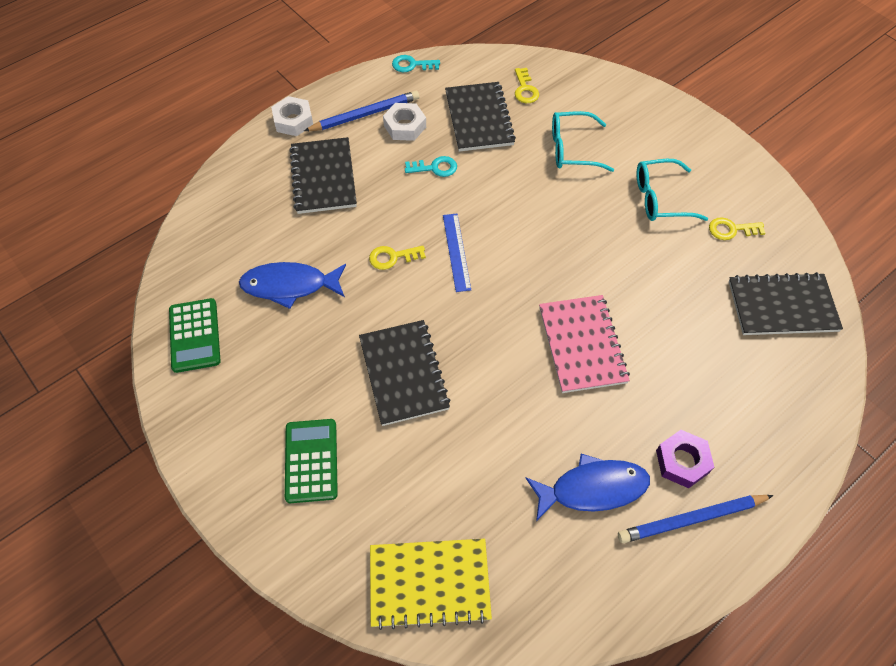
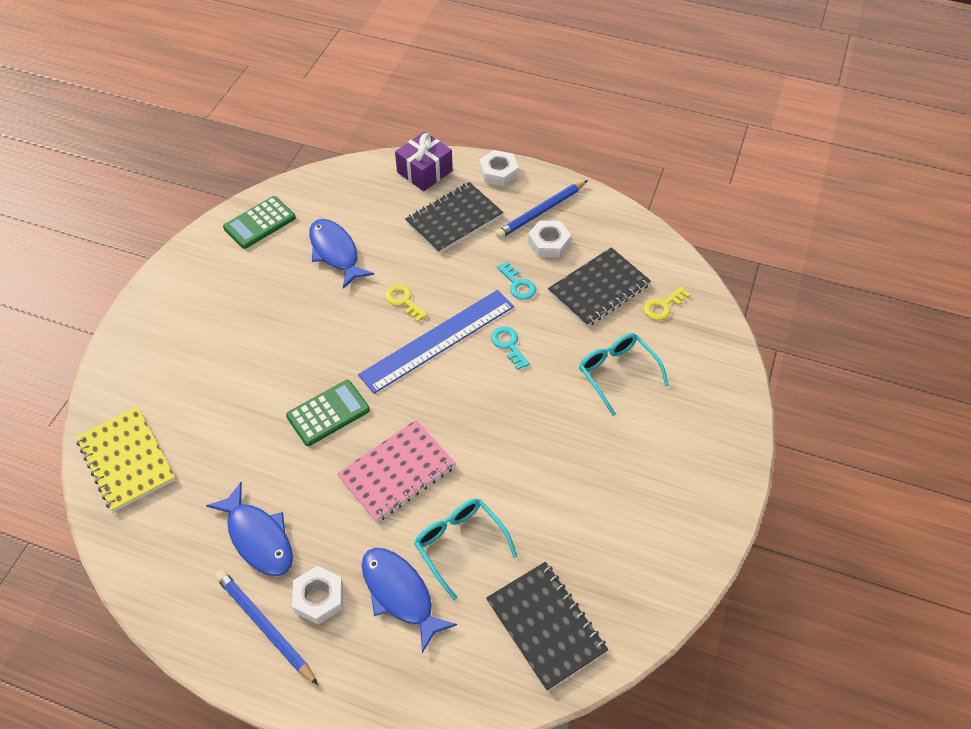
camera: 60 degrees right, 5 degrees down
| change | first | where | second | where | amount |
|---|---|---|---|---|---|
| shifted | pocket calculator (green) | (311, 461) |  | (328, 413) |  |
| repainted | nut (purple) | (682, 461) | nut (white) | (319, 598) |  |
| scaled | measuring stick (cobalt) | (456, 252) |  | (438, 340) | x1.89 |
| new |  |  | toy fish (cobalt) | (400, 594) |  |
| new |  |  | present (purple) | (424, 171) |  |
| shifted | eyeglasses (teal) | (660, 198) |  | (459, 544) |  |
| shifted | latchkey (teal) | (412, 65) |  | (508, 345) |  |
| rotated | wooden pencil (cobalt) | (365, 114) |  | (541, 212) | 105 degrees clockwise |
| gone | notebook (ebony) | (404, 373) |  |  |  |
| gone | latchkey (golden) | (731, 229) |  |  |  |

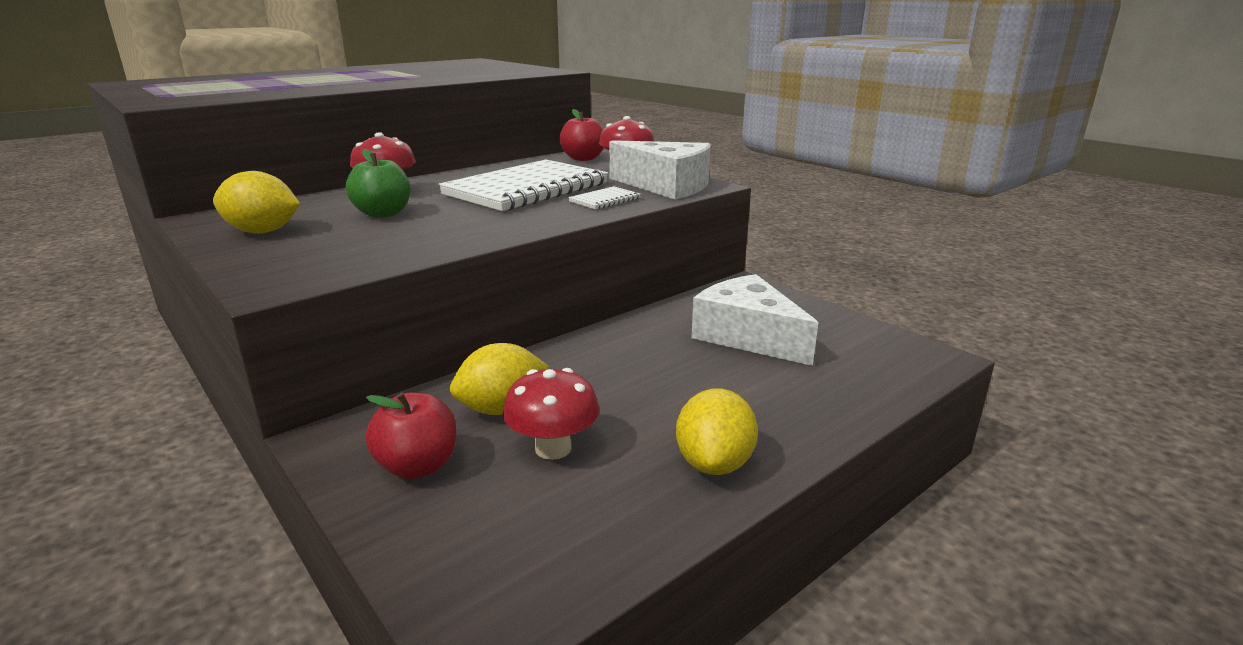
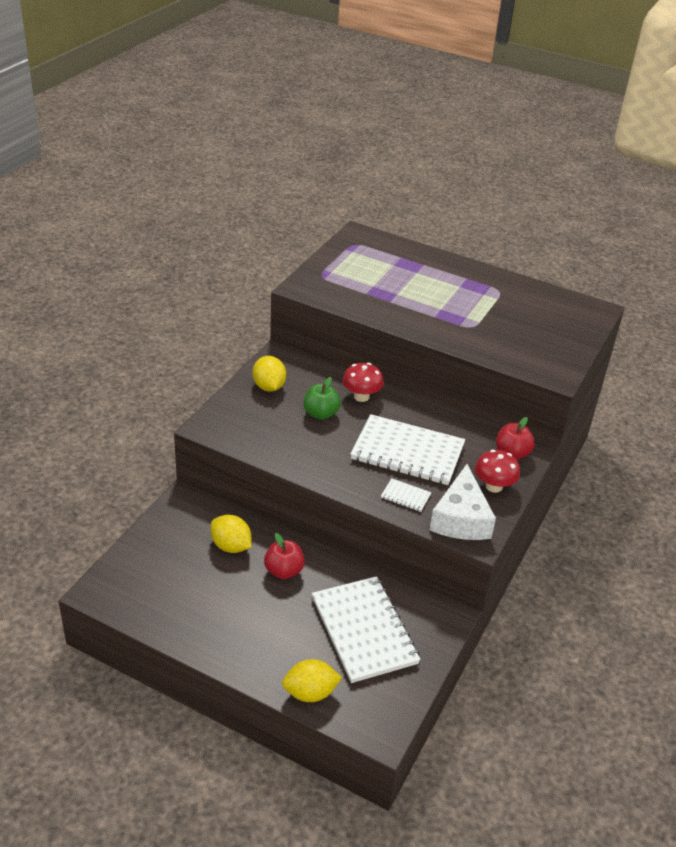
camera: 65 degrees right, 15 degrees up
| change | first | where | second | where | amount |
|---|---|---|---|---|---|
| shifted | apple (red) | (418, 466) |  | (284, 571) |  |
| shifted | citrus fruit (golden) | (714, 463) |  | (310, 693) |  |
| swapped | cheese (white) | (748, 336) | notebook (white) | (364, 630) |  |
| gone | fungus (red) | (553, 448) |  |  |  |

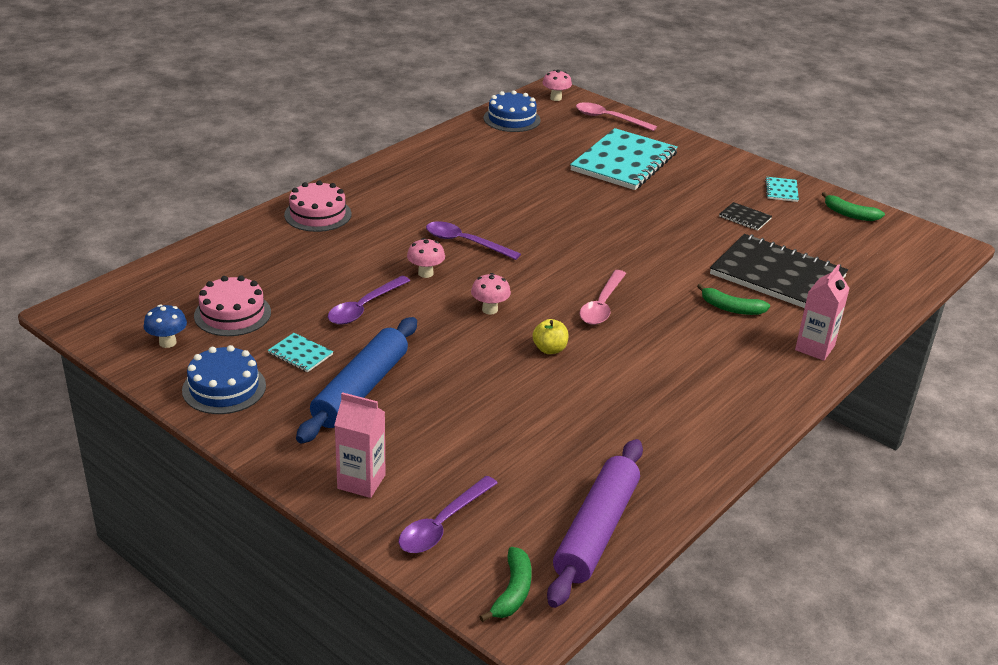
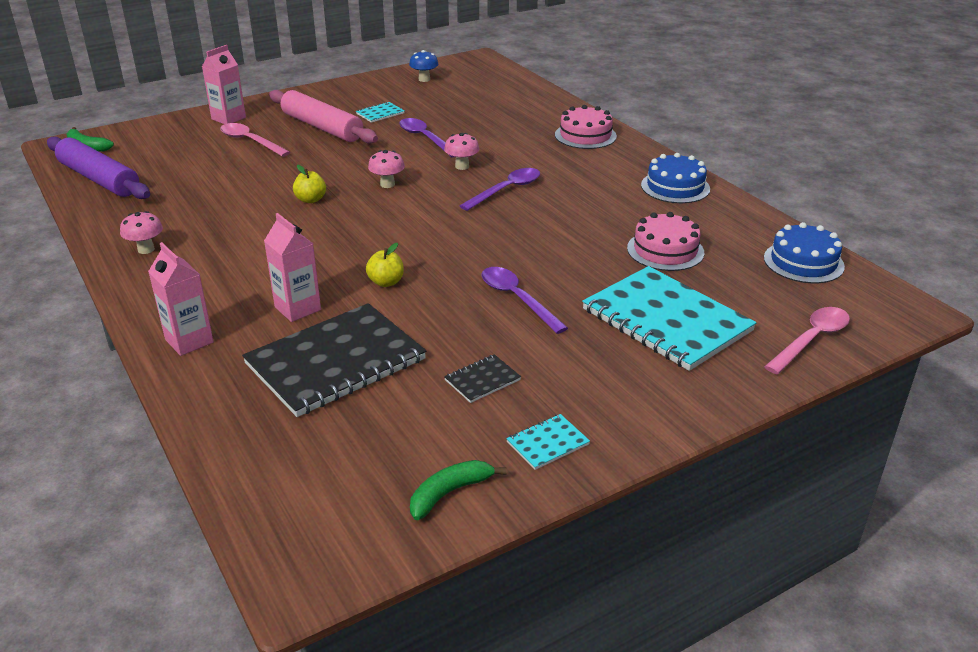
camera: 110 degrees right, 0 degrees up
| change | first | where | second | where | amount |
|---|---|---|---|---|---|
| shifted | fungus (pink) | (556, 98) |  | (146, 249) |  |
| shifted | spoon (pink) | (602, 305) |  | (250, 141) |  |
| swapped | banana (green) | (731, 308) | milk carton (pink) | (297, 308) |  |
| repainted | rolling pin (cobalt) | (361, 389) | rolling pin (pink) | (322, 127) |  |
| new |  |  | apple (golden) | (386, 282) |  |
| shifted | spoon (purple) | (442, 524) |  | (517, 299) |  |
| rotated | notebook (teal) | (781, 190) |  | (547, 443) | 60 degrees counterclockwise |
| shifted | gateau (pink) | (232, 314) |  | (665, 250) |  |
| shifted | gateau (cobalt) | (224, 388) |  | (675, 187) |  |

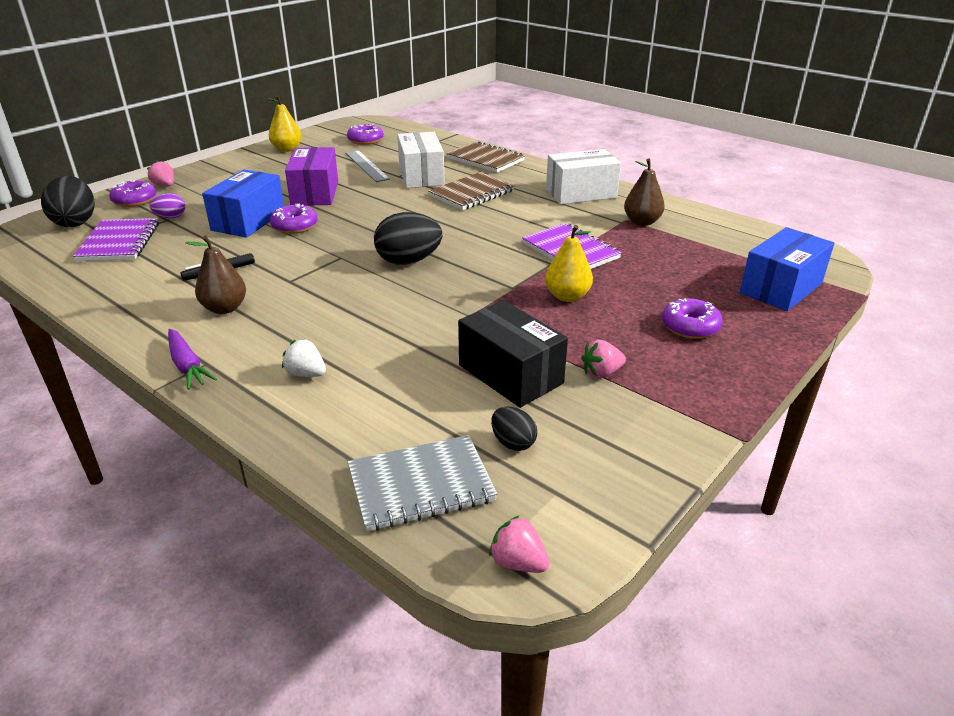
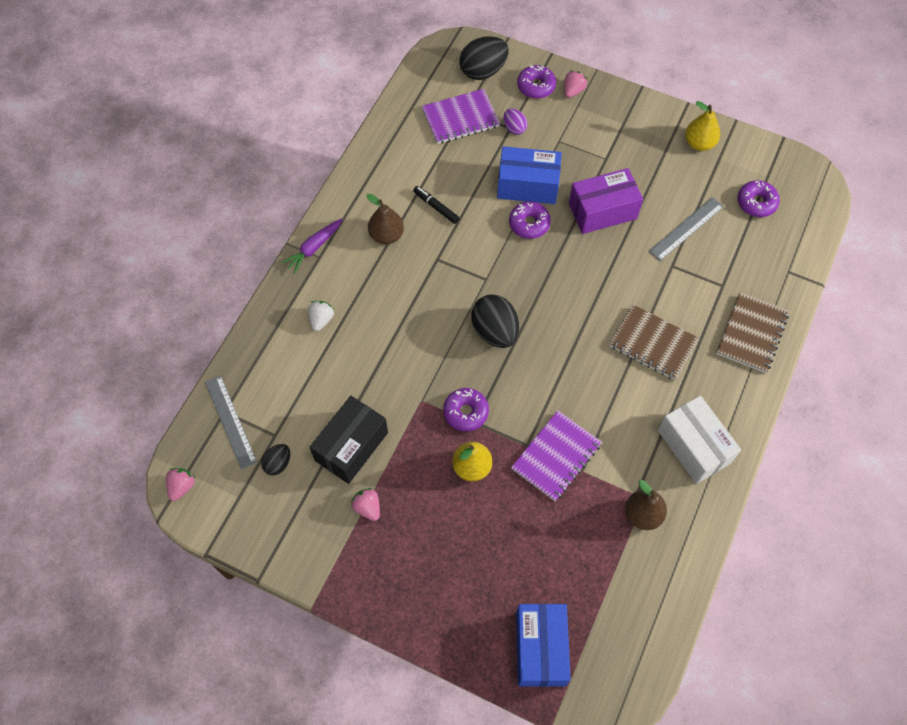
camera: 75 degrees right, 30 degrees up
| change | first | where | second | where | amount |
|---|---|---|---|---|---|
| swapped | notebook (grey) | (421, 485) | measuring stick (grey) | (231, 421) |  |
| shifted | glazed donut (purple) | (690, 327) |  | (466, 412) |  |
| rotated | box (cobalt) | (781, 288) |  | (540, 648) | 60 degrees clockwise |
| gone | box (white) | (421, 176) |  |  |  |

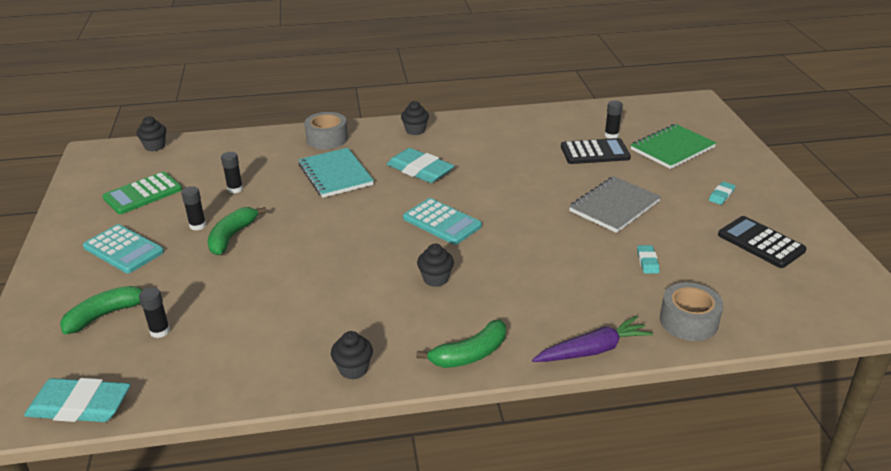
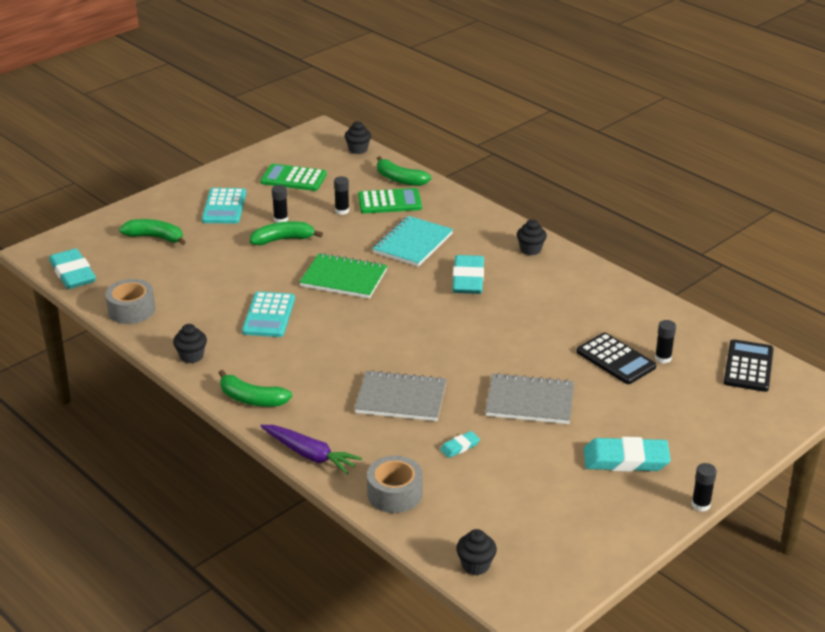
camera: 55 degrees right, 0 degrees up
| change | first | where | second | where | amount |
|---|---|---|---|---|---|
| shifted | sticky tape (grey) | (327, 139) |  | (131, 310) |  |
| shifted | pocket calculator (teal) | (442, 222) |  | (269, 315) |  |
| shifted | notebook (green) | (672, 148) |  | (343, 278) |  |
| new |  |  | notebook (grey) | (401, 398) |  |
| new |  |  | pocket calculator (green) | (389, 202) |  |
| new |  |  | banana (green) | (400, 179) |  |
| shifted | fairy cake (ebony) | (435, 279) |  | (475, 565) |  |
| scaled | pencil eraser (teal) | (721, 195) |  | (626, 460) | x2.10 |
| shifted | glue (ebony) | (160, 331) |  | (700, 505) |  |
| shifted | pocket calculator (ebony) | (761, 243) |  | (748, 366) |  |

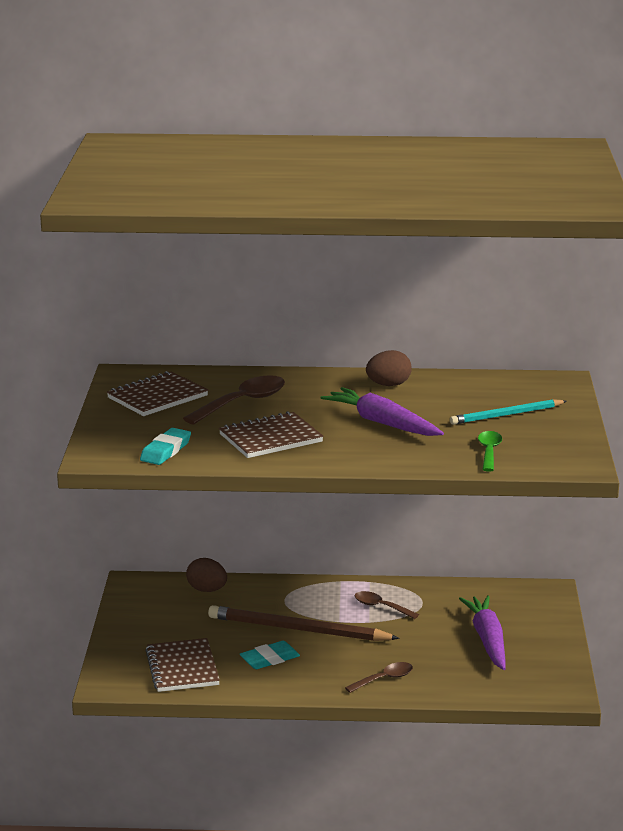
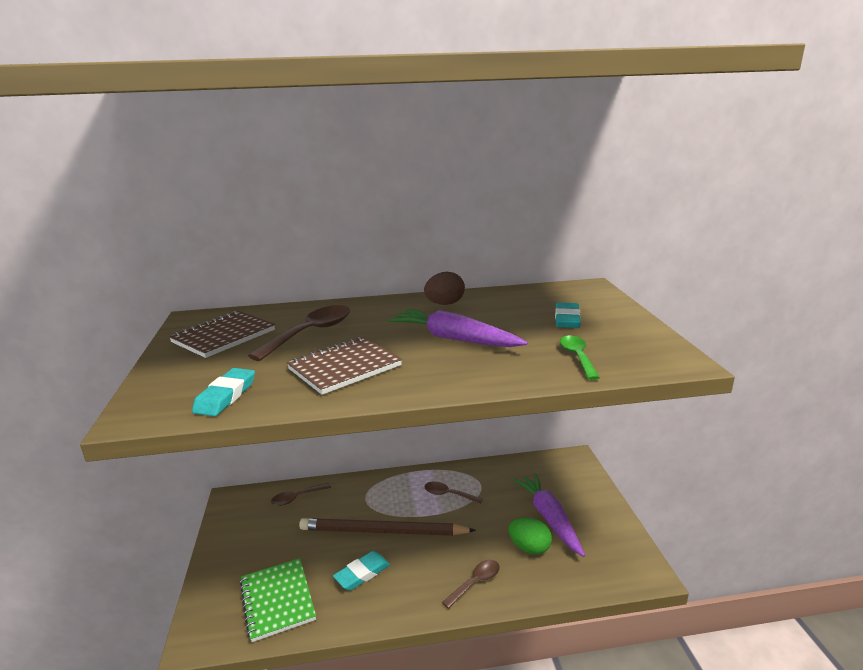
camera: 10 degrees left, 0 degrees up
| change | first | where | second | where | amount |
|---|---|---|---|---|---|
| repainted | notebook (brown) | (182, 668) | notebook (green) | (277, 600) |  |
| swapped | egg (brown) | (207, 590) | spoon (brown) | (297, 498) |  |
| new |  |  | egg (green) | (529, 548) |  |
| swapped | wooden pencil (teal) | (507, 415) | pencil eraser (teal) | (567, 319) |  |

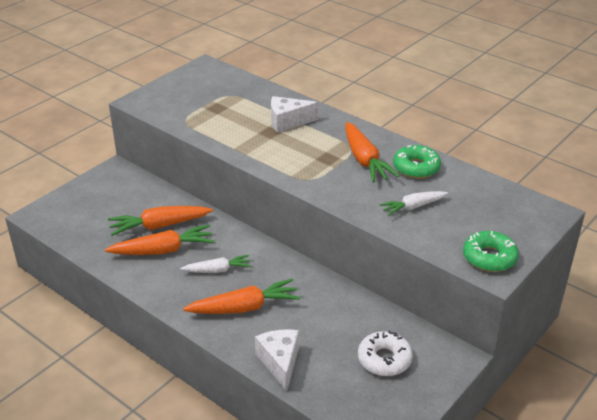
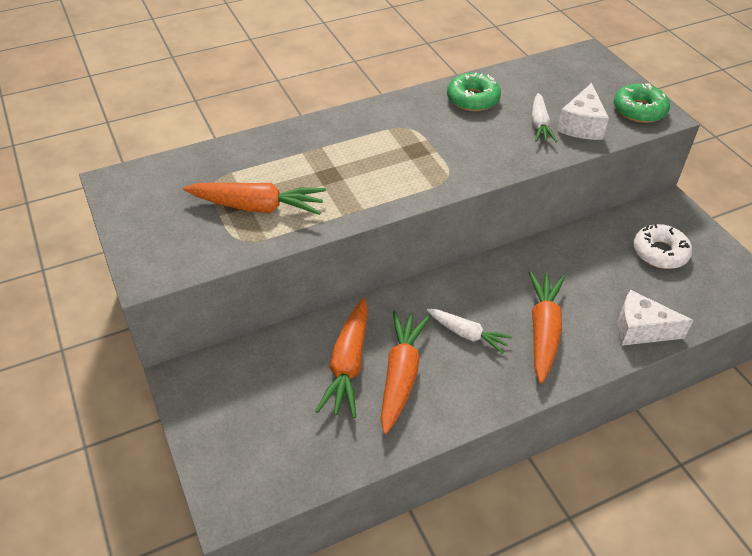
camera: 65 degrees left, 10 degrees up
| change | first | where | second | where | amount |
|---|---|---|---|---|---|
| shifted | toy carrot (orange-coloured) | (364, 160) |  | (257, 207) |  |
| rotated | toy carrot (white) | (217, 270) |  | (467, 334) | 105 degrees clockwise |
| shifted | cheese (white) | (287, 122) |  | (581, 125) |  |

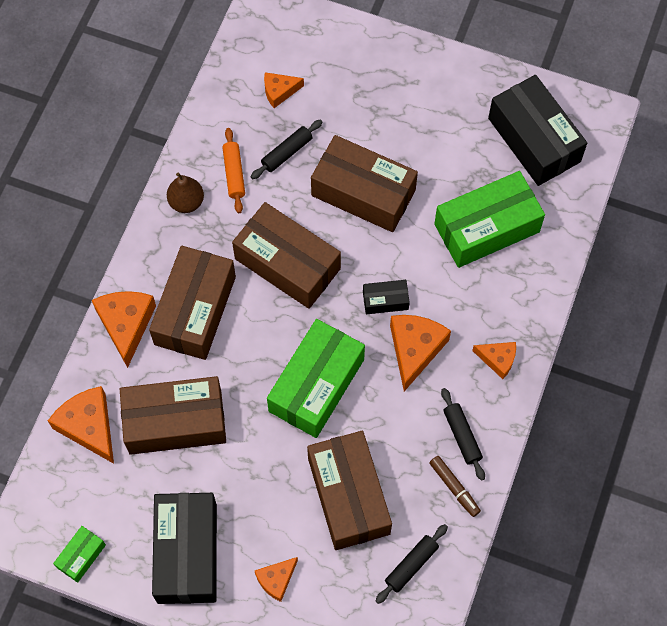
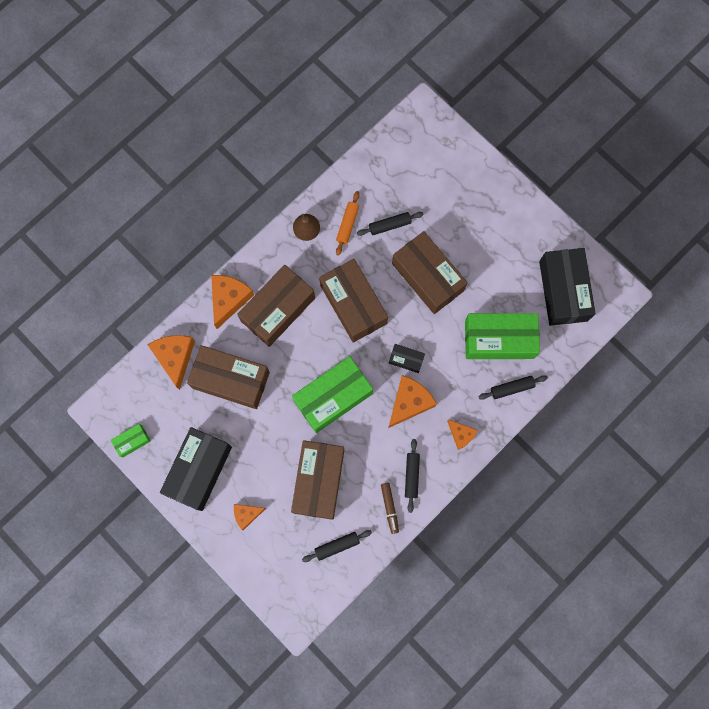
camera: 25 degrees right, 10 degrees up
| change | first | where | second | where | amount |
|---|---|---|---|---|---|
| new |  |  | rolling pin (ebony) | (512, 388) |  |
| gone | cheese (orange-coloured) | (279, 91) |  |  |  |

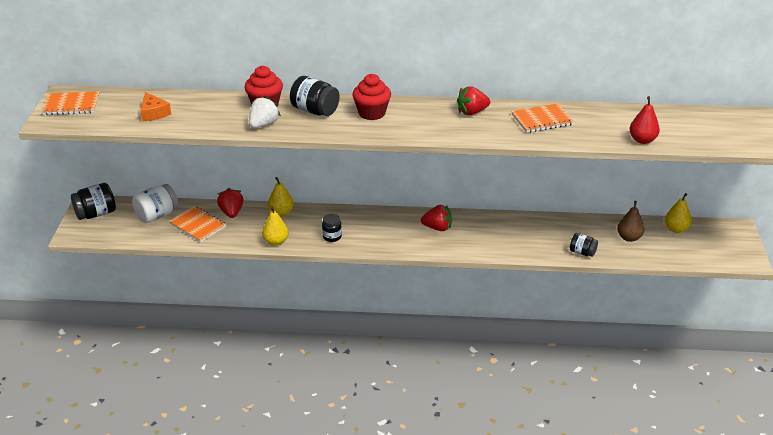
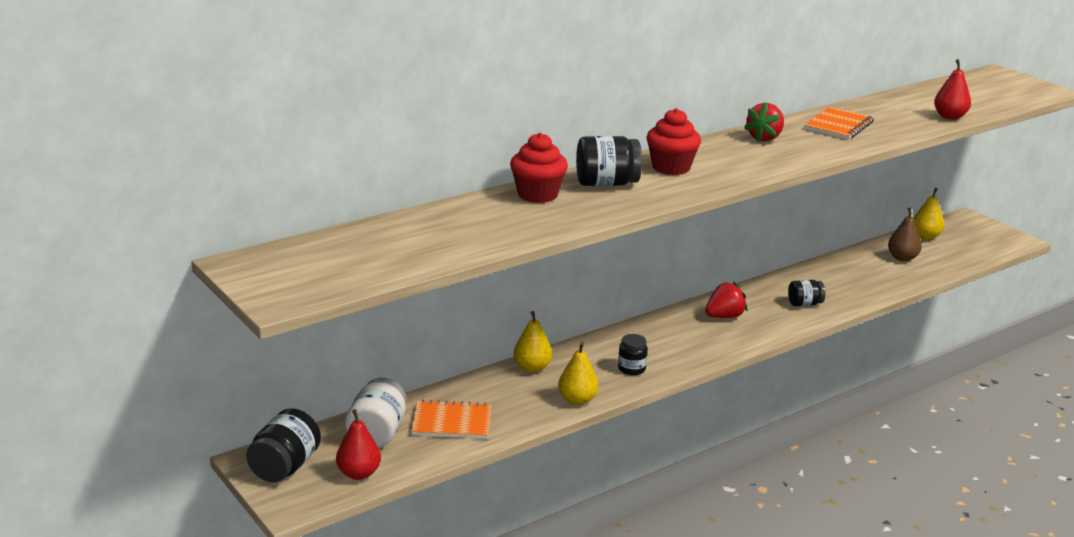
camera: 40 degrees left, 10 degrees down
| change | first | where | second | where | amount |
|---|---|---|---|---|---|
| new |  |  | toy pear (red) | (359, 473) |  |
| shifted | preserve jar (ebony) | (582, 252) |  | (804, 304) |  |
| gone | notebook (orange-coloured) | (72, 105) |  |  |  |
| gone | cheese (orange-coloured) | (154, 113) |  |  |  |
| gone | strawberry (red) | (231, 212) |  |  |  |
| gone | strawberry (white) | (263, 124) |  |  |  |

